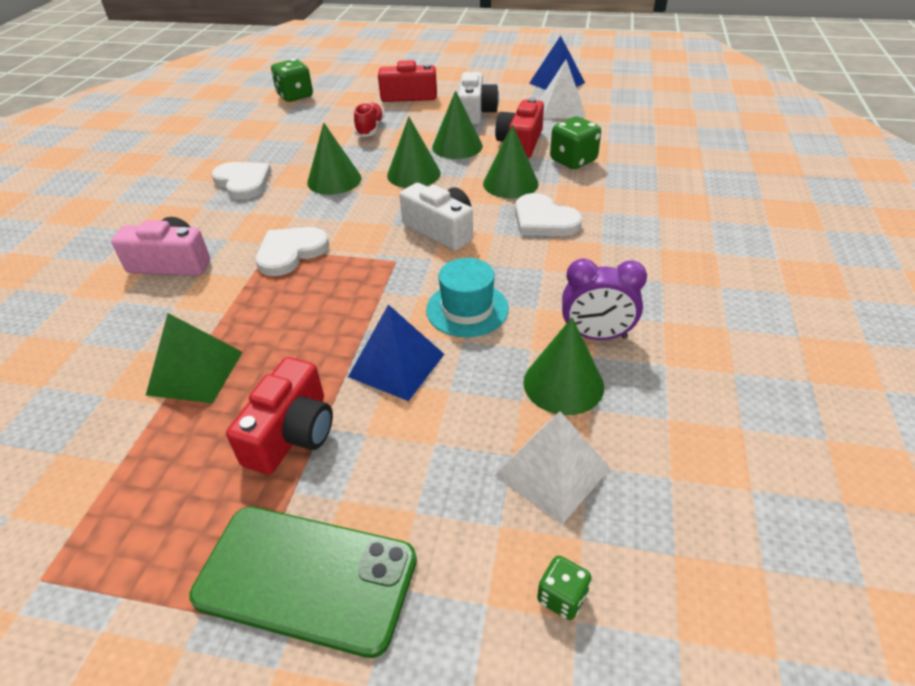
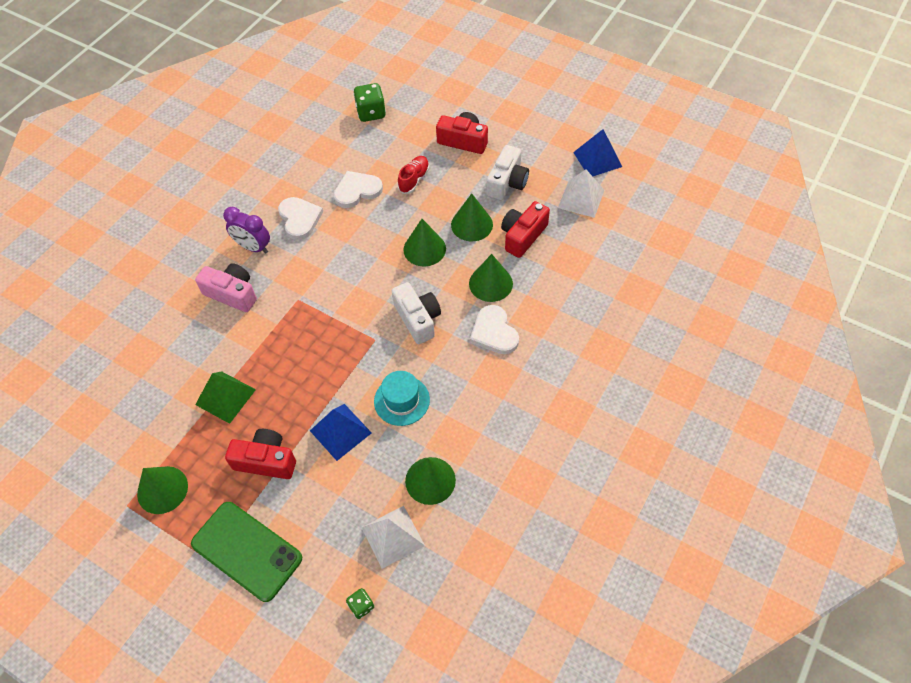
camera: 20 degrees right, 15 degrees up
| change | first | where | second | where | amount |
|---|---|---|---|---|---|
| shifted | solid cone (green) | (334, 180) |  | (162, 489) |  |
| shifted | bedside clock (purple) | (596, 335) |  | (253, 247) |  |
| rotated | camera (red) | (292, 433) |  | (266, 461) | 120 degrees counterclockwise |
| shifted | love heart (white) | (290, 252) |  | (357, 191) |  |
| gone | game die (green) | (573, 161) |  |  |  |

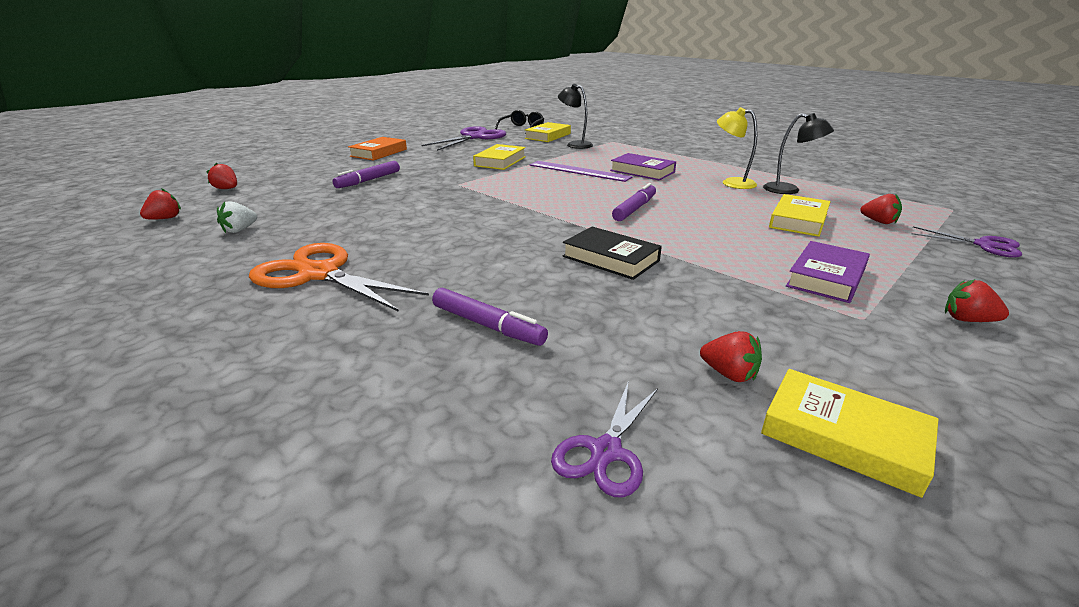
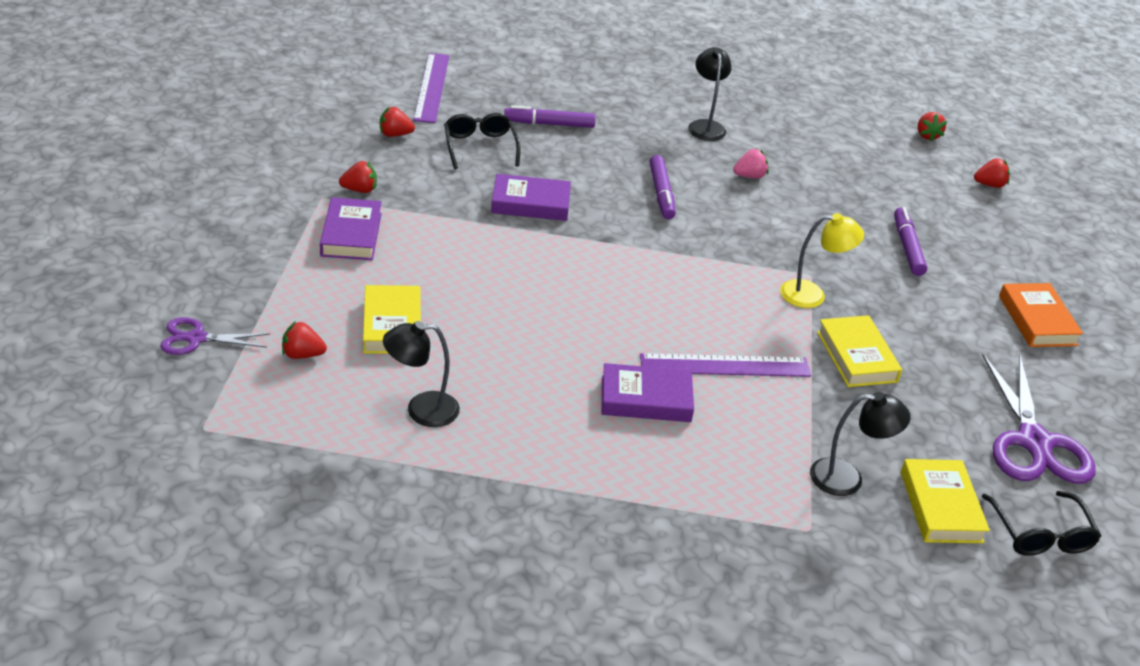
camera: 140 degrees right, 10 degrees up
| change | first | where | second | where | amount |
|---|---|---|---|---|---|
| shifted | strawberry (red) | (967, 320) |  | (360, 190) |  |
| swapped | scissors (purple) | (605, 452) | measuring stick (purple) | (432, 87) |  |
| new |  |  | eyeglasses (ebony) | (480, 147) |  |
| repainted | hardcover (ebony) | (610, 258) | hardcover (purple) | (530, 203) |  |
| shifted | felt pen (purple) | (634, 209) |  | (661, 193) |  |
| swapped | scissors (orange-coloured) | (319, 274) | reading lamp (ebony) | (705, 126) |  |
| new |  |  | strawberry (pink) | (749, 176) |  |
| shifted | reading lamp (golden) | (731, 183) |  | (812, 295) |  |
| gone | strawberry (white) | (240, 230) |  |  |  |
| gone | hardcover (golden) | (843, 437) |  |  |  |

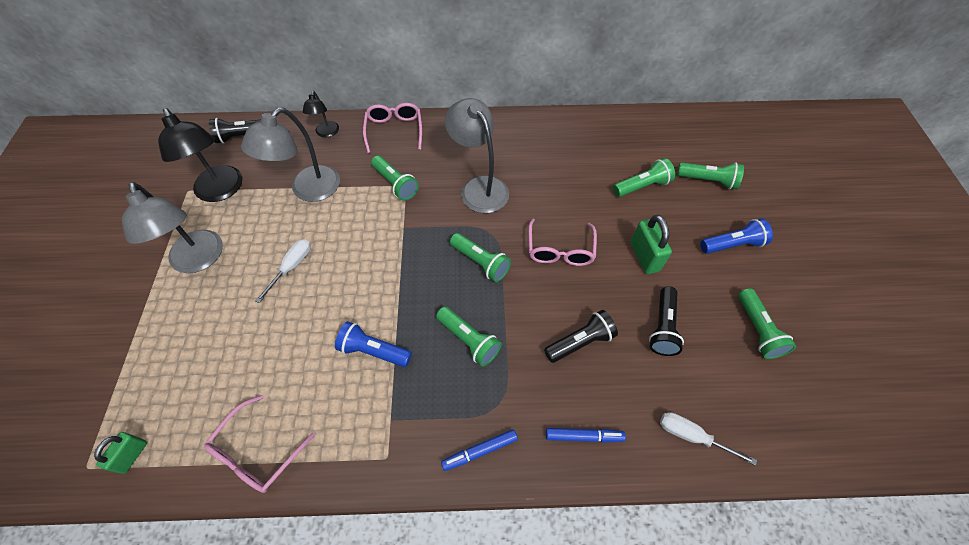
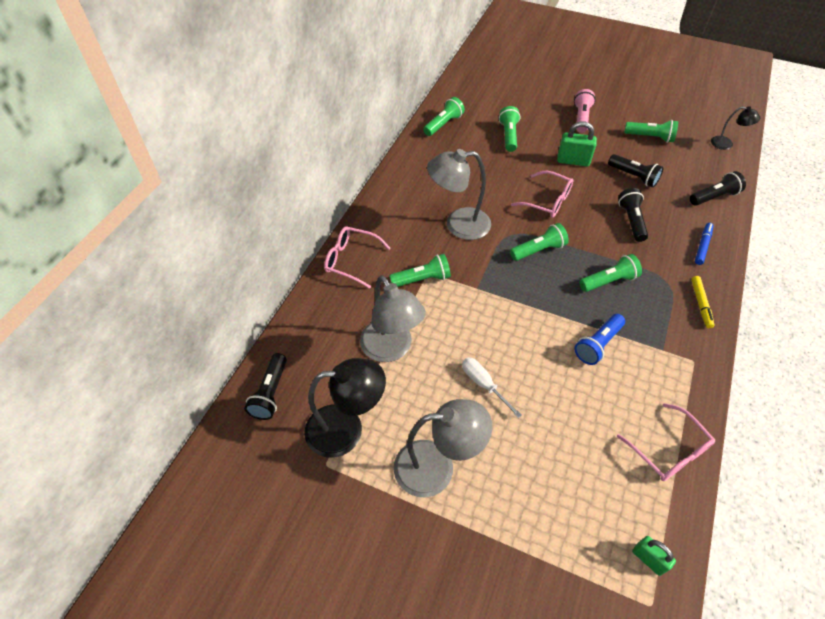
camera: 65 degrees left, 5 degrees down
| change | first | where | second | where | amount |
|---|---|---|---|---|---|
| shifted | flashlight (green) | (708, 181) |  | (443, 124) |  |
| repainted | flashlight (cobalt) | (732, 245) | flashlight (pink) | (581, 118) |  |
| swapped | flat screwdriver (white) | (691, 436) | flashlight (ebony) | (714, 197) |  |
| repainted | felt pen (cobalt) | (480, 451) | felt pen (golden) | (700, 304) |  |
| shifted | reading lamp (ebony) | (326, 133) |  | (726, 144) |  |

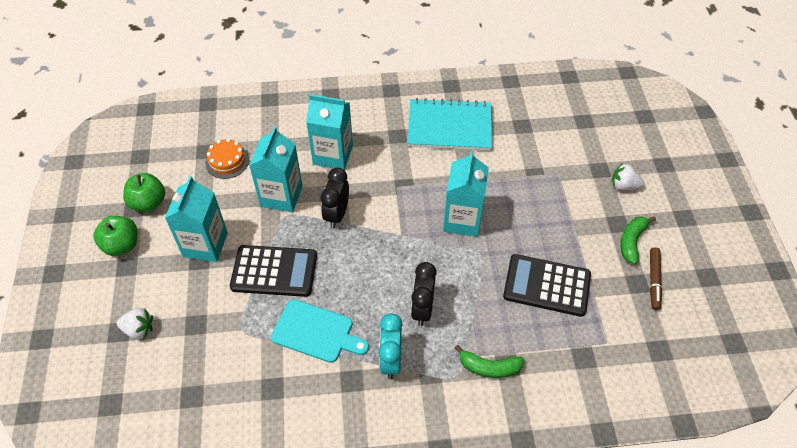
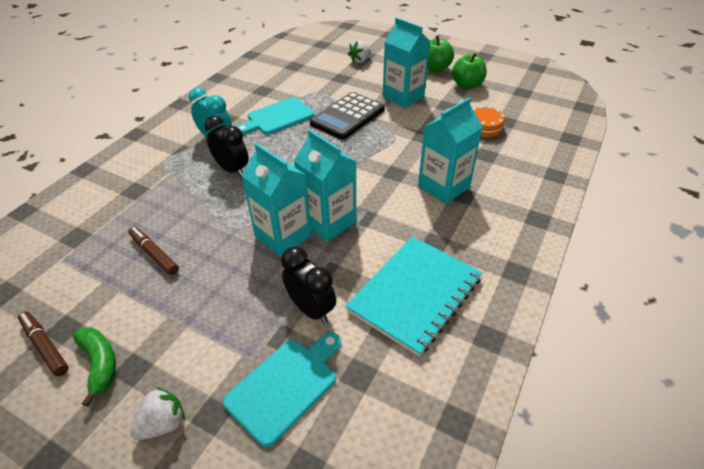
camera: 125 degrees right, 10 degrees down
| change | first | where | second | where | amount |
|---|---|---|---|---|---|
| swapped | pocket calculator (ebony) | (546, 286) | felt pen (brown) | (154, 254) |  |
| new |  |  | chopping board (teal) | (285, 386) |  |
| shifted | bedside clock (ebony) | (337, 214) |  | (311, 309) |  |
| shifted | milk carton (teal) | (281, 196) |  | (328, 221) |  |
| gone | banana (green) | (489, 367) |  |  |  |

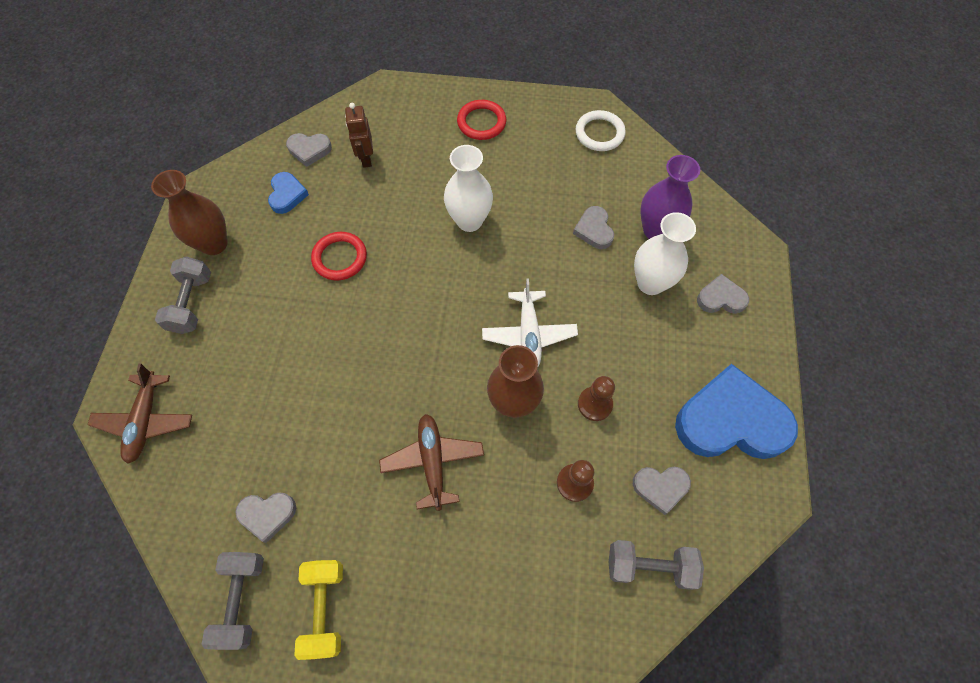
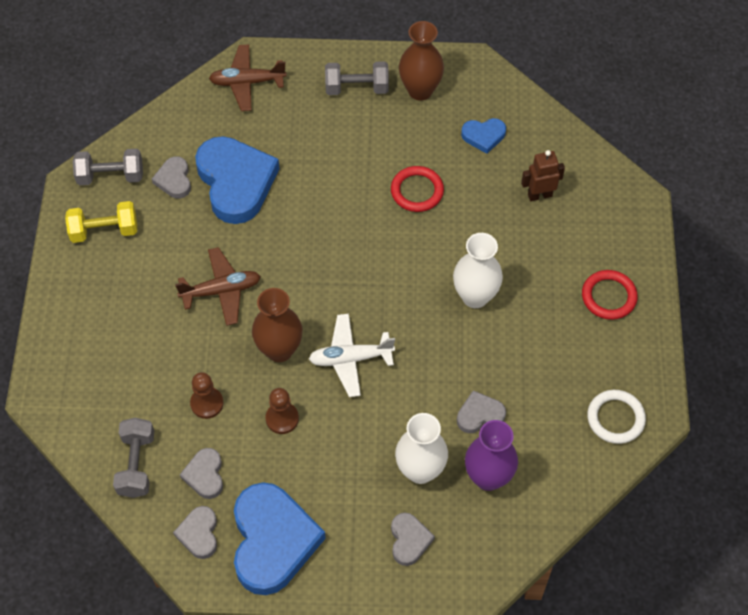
camera: 85 degrees right, 5 degrees down
| change | first | where | second | where | amount |
|---|---|---|---|---|---|
| shifted | love heart (grey) | (309, 150) |  | (199, 534) |  |
| new |  |  | love heart (cobalt) | (236, 182) |  |

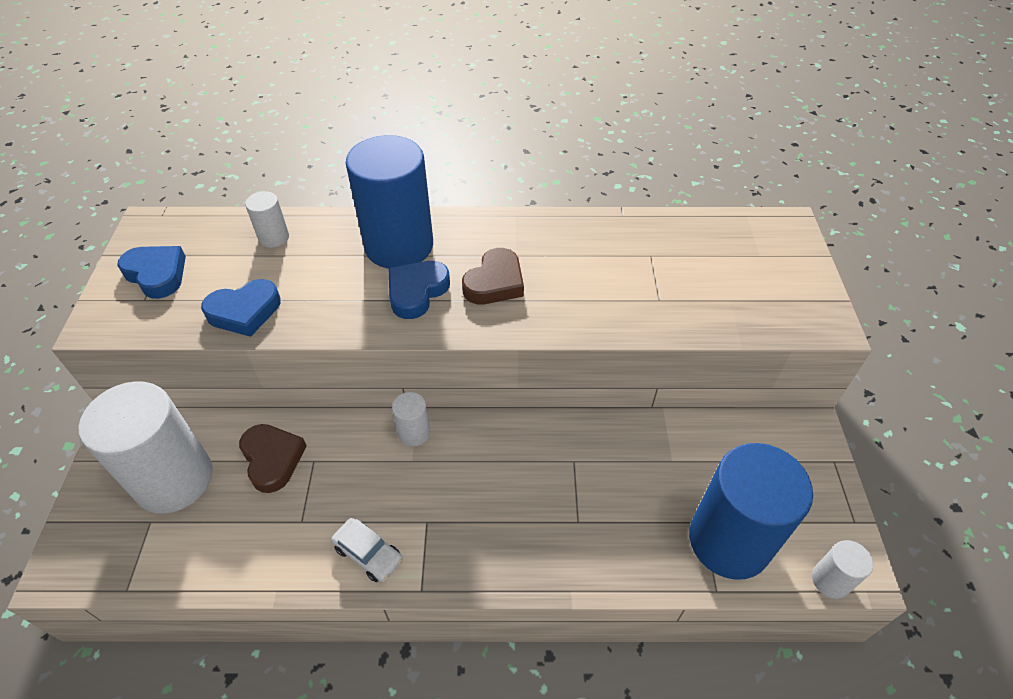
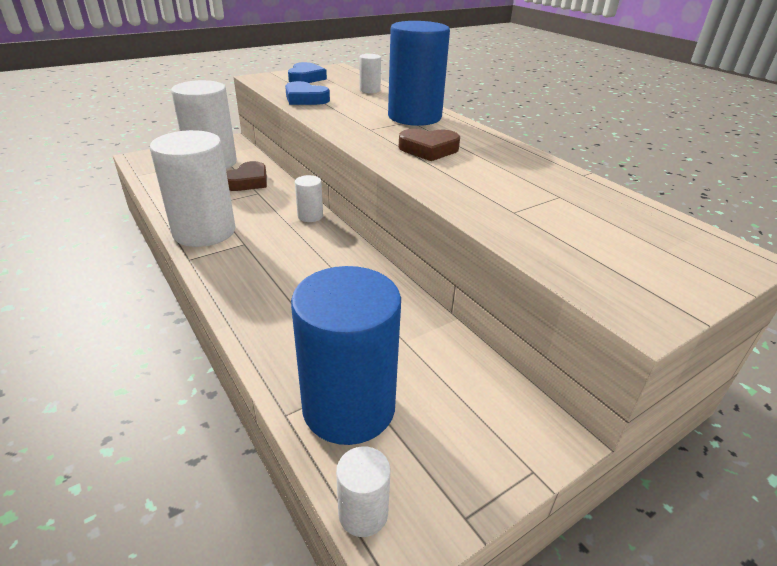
camera: 55 degrees right, 15 degrees down
| change | first | where | second | where | amount |
|---|---|---|---|---|---|
| swapped | car (white) | (368, 553) | solid cylinder (white) | (204, 231) |  |
| gone | love heart (cobalt) | (417, 292) |  |  |  |

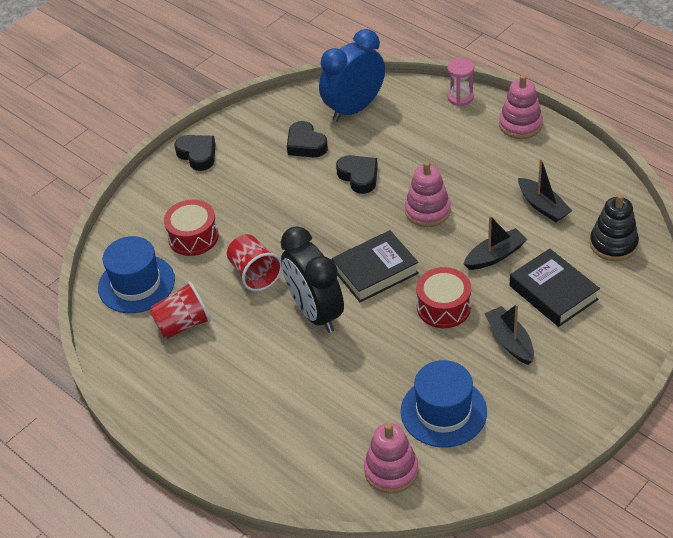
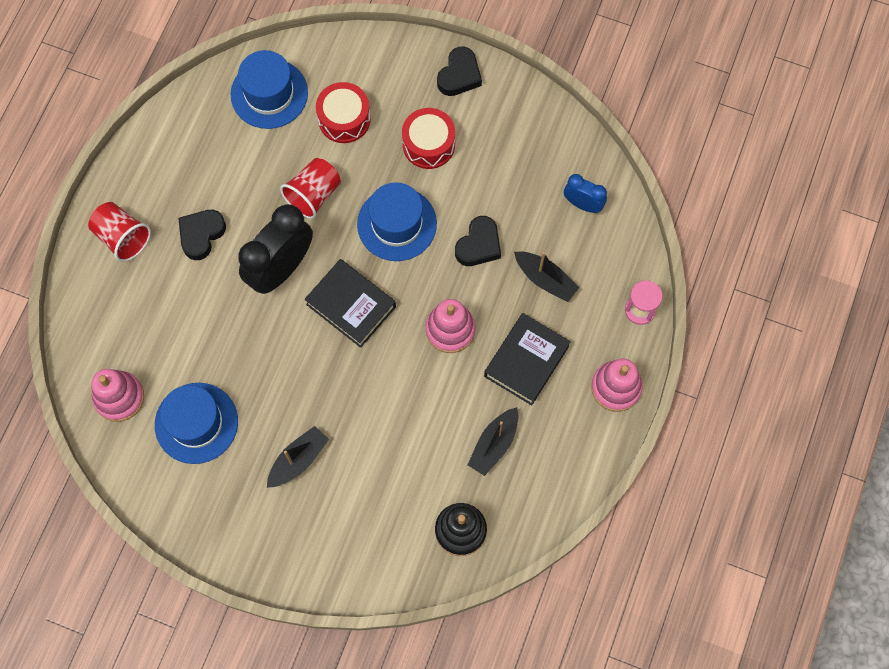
camera: 65 degrees right, 25 degrees up
| change | first | where | second | where | amount |
|---|---|---|---|---|---|
| shifted | beaker (red) | (183, 324) |  | (122, 237) |  |
| shifted | love heart (ebony) | (306, 144) |  | (201, 235) |  |
| new |  |  | hat (cobalt) | (397, 224) |  |
| shifted | snare drum (red) | (443, 307) |  | (428, 144) |  |
| shifted | hardcover (ebony) | (553, 292) |  | (526, 361) |  |
| shifted | toy boat (ebony) | (495, 256) |  | (545, 279) |  |
| scaled | bedside clock (cobalt) | (354, 109) |  | (583, 204) | x0.52 |

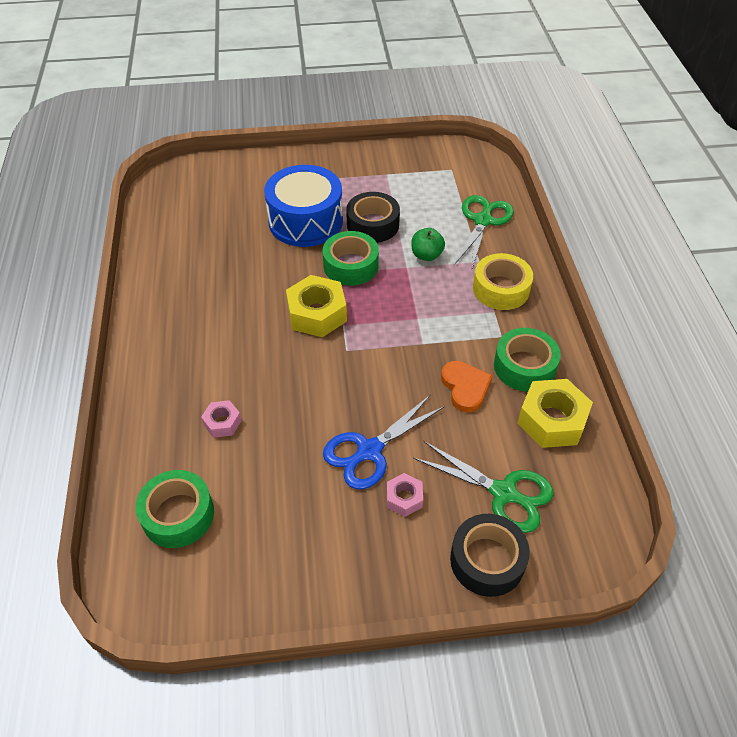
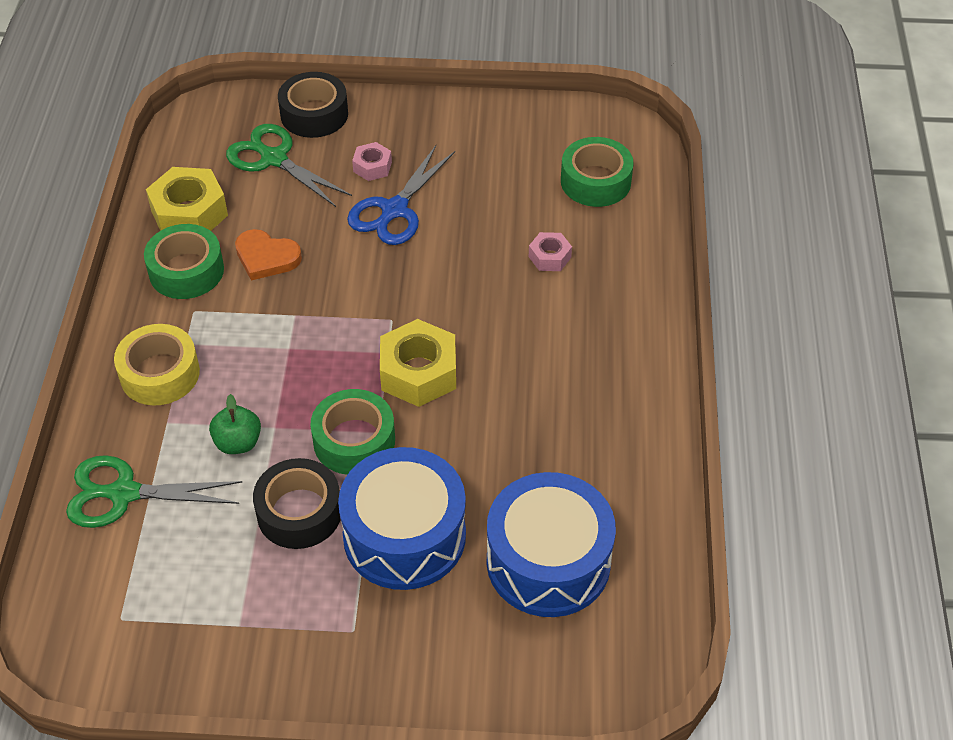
camera: 170 degrees left, 0 degrees up
| change | first | where | second | where | amount |
|---|---|---|---|---|---|
| rotated | scissors (green) | (483, 221) |  | (124, 493) | 60 degrees clockwise |
| rotated | love heart (orange-coloured) | (465, 387) |  | (266, 257) | 60 degrees counterclockwise |
| rotated | scissors (cobalt) | (369, 451) |  | (394, 210) | 150 degrees clockwise |
| new |  |  | snare drum (cobalt) | (548, 561) |  |

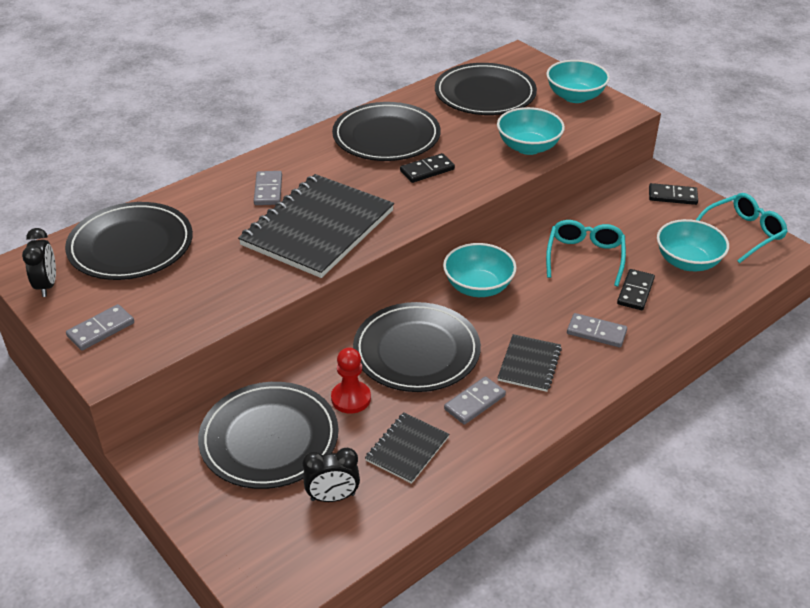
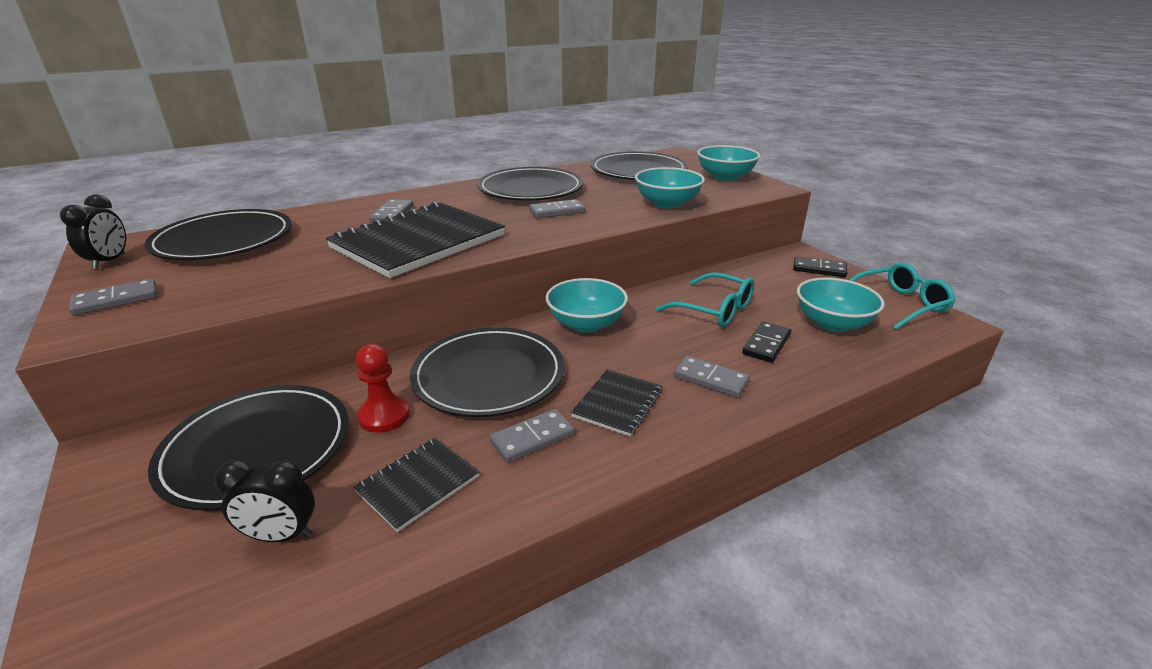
camera: 10 degrees right, 10 degrees down
| change | first | where | second | where | amount |
|---|---|---|---|---|---|
| repainted | domino piece (ebony) | (427, 170) | domino piece (grey) | (557, 211) |  |
| rotated | eyeglasses (teal) | (585, 257) |  | (713, 309) | 105 degrees clockwise |

